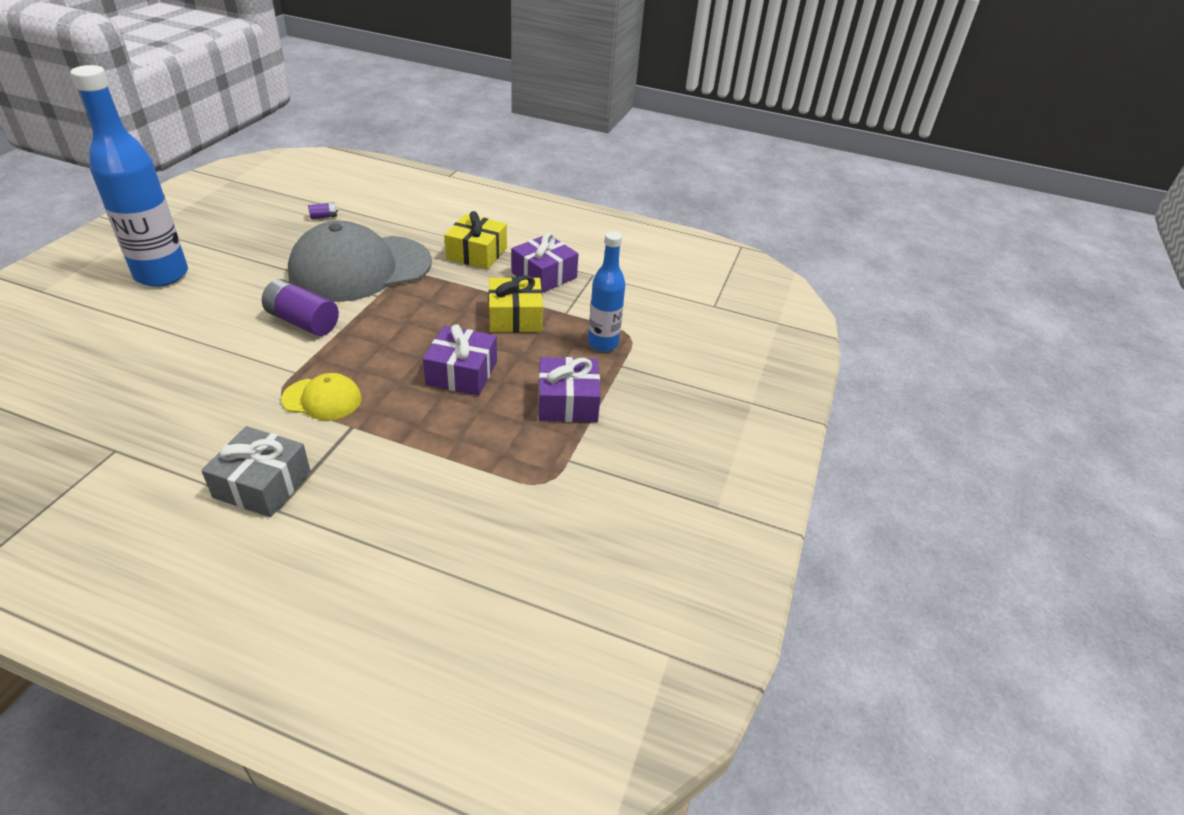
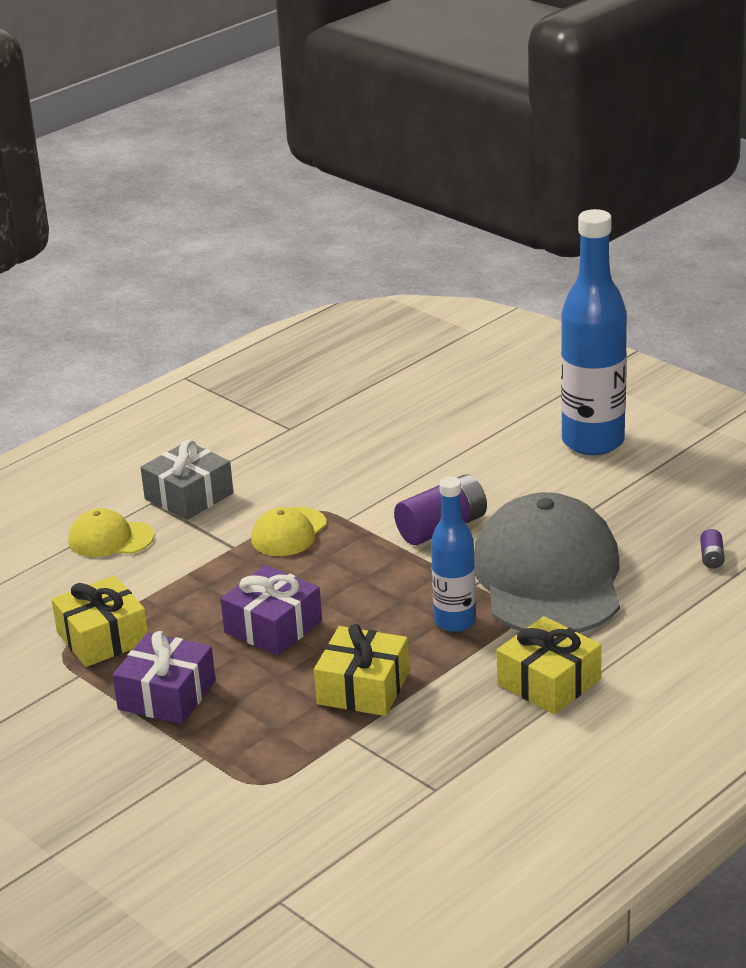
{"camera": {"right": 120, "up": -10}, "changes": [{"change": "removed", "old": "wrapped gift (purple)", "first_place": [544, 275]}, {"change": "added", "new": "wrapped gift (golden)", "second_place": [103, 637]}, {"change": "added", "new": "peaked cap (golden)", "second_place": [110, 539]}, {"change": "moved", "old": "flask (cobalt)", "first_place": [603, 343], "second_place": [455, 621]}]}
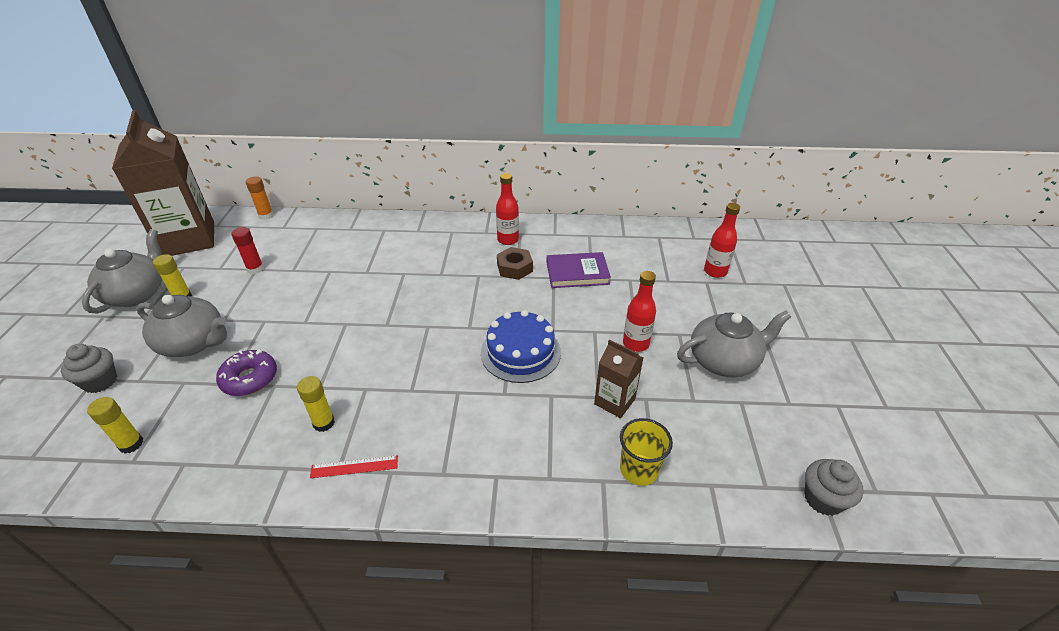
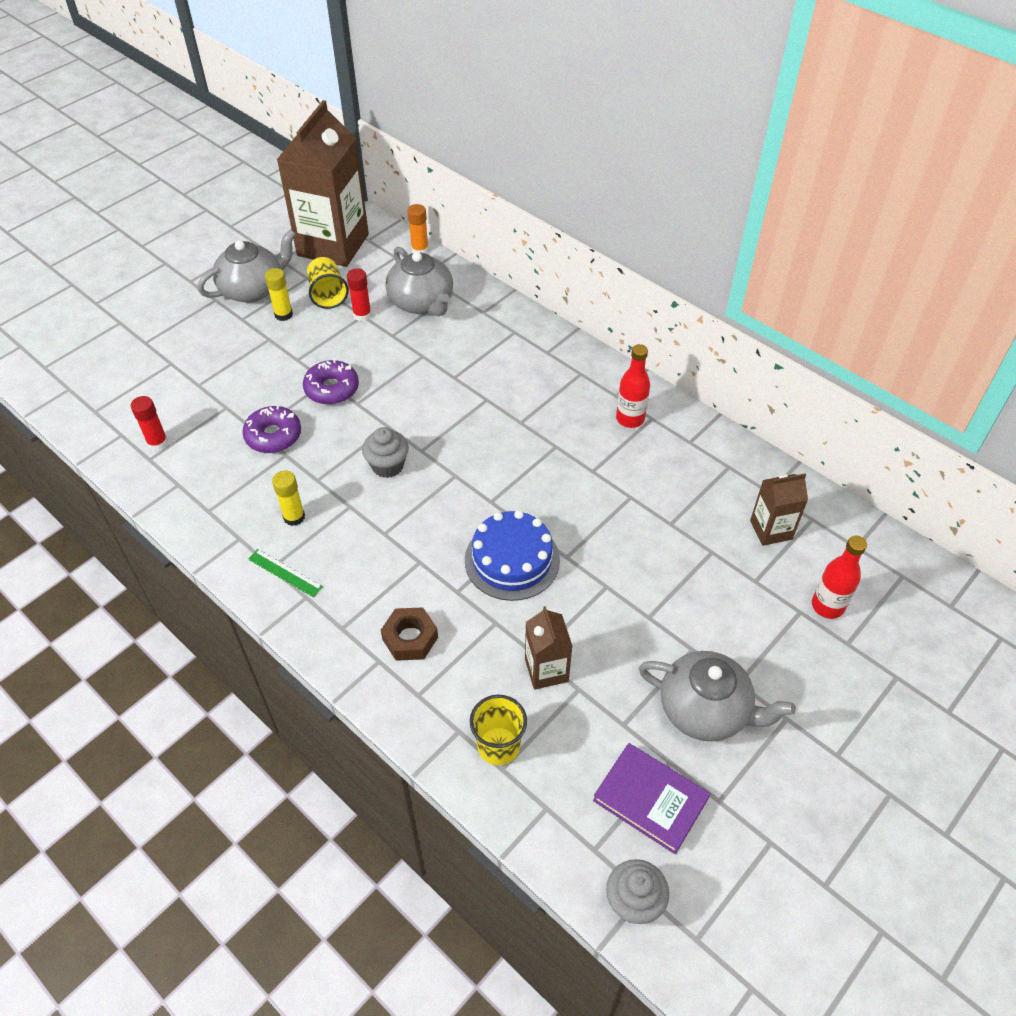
{"camera": {"right": 40, "up": 10}, "changes": [{"change": "removed", "old": "flask (scarlet)", "first_place": [635, 344]}, {"change": "added", "new": "donut (purple)", "second_place": [332, 389]}, {"change": "added", "new": "cup (golden)", "second_place": [328, 294]}, {"change": "added", "new": "milk carton (russet)", "second_place": [771, 530]}, {"change": "moved", "old": "muffin (ash-grey)", "first_place": [100, 381], "second_place": [387, 466]}, {"change": "moved", "old": "tea pot (ash-grey)", "first_place": [194, 343], "second_place": [422, 303]}, {"change": "moved", "old": "hex nut (russet)", "first_place": [514, 268], "second_place": [410, 638]}, {"change": "moved", "old": "book (purple)", "first_place": [577, 273], "second_place": [650, 799]}, {"change": "recoloured", "old": "glue (golden)", "new": "glue (scarlet)", "first_place": [131, 444], "second_place": [157, 443]}, {"change": "recoloured", "old": "straightedge (scarlet)", "new": "straightedge (green)", "first_place": [354, 467], "second_place": [285, 573]}]}
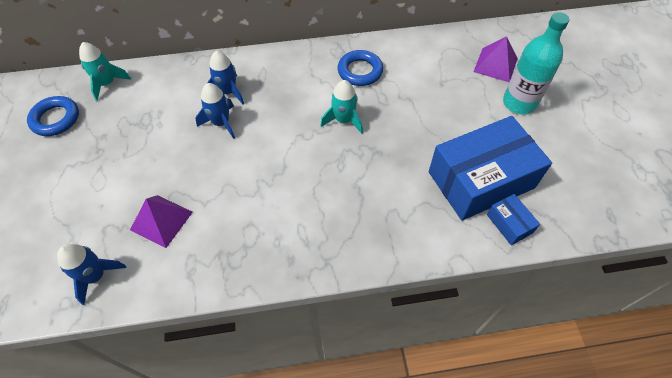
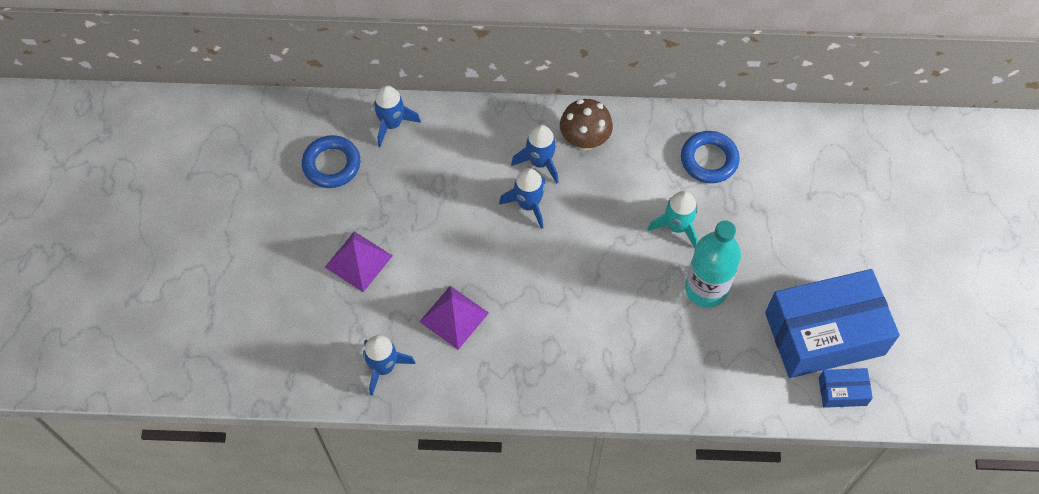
{"camera": {"right": 10, "up": 5}, "changes": [{"change": "added", "new": "fungus (russet)", "second_place": [584, 140]}, {"change": "moved", "old": "solid pyramid (purple)", "first_place": [495, 64], "second_place": [358, 261]}, {"change": "moved", "old": "flask (teal)", "first_place": [519, 103], "second_place": [706, 289]}, {"change": "recoloured", "old": "spaceship (teal)", "new": "spaceship (cobalt)", "first_place": [107, 83], "second_place": [392, 124]}, {"change": "turned", "old": "box (cobalt)", "first_place": [509, 224], "second_place": [842, 391], "degrees": -75}]}
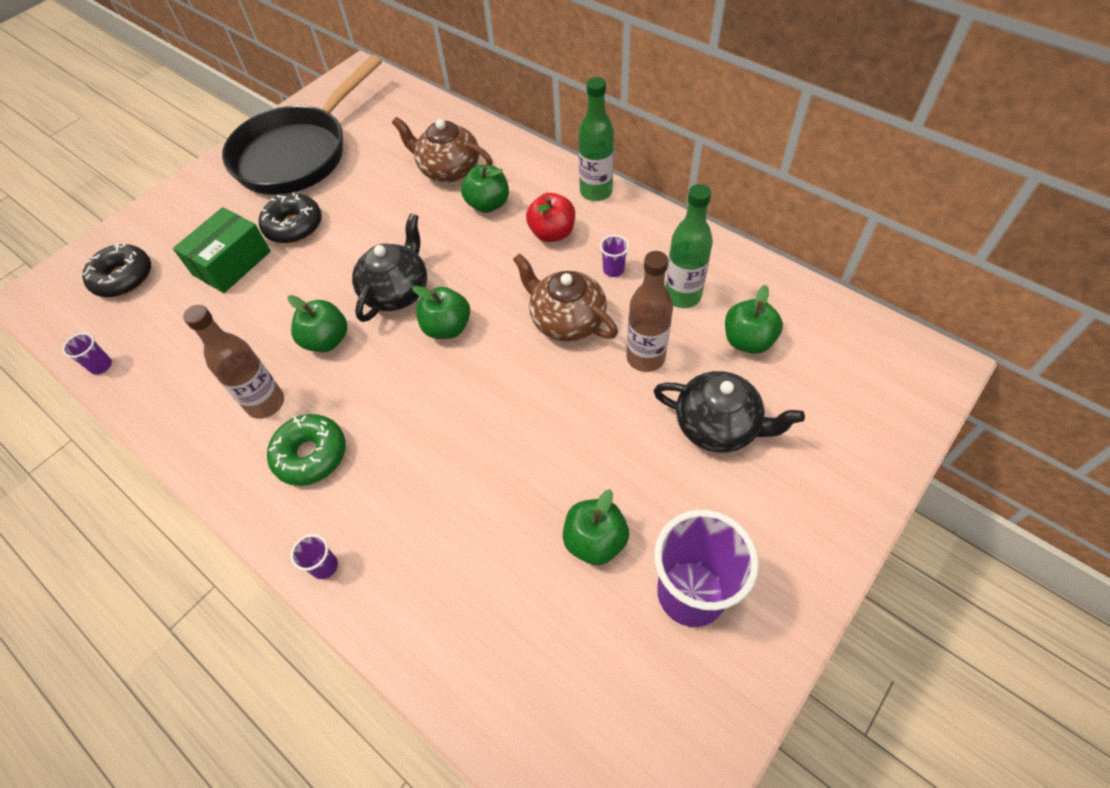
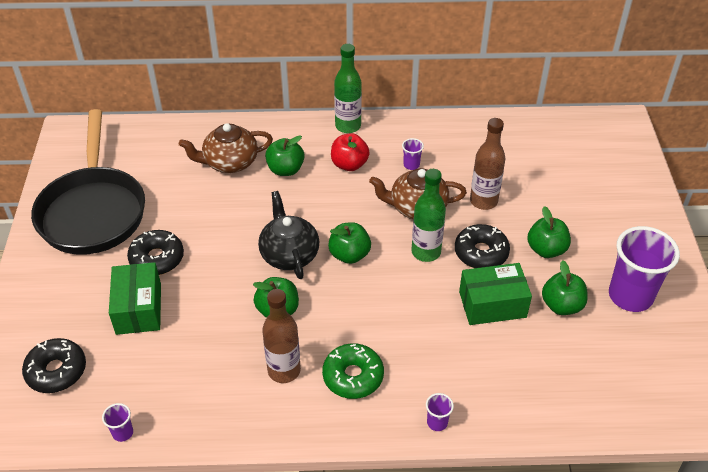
{"camera": {"right": -45, "up": -10}, "changes": [{"change": "removed", "old": "tea pot (black)", "first_place": [718, 425]}, {"change": "added", "new": "donut (black)", "second_place": [481, 253]}, {"change": "added", "new": "box (green)", "second_place": [492, 304]}, {"change": "moved", "old": "flask (green)", "first_place": [682, 296], "second_place": [426, 252]}, {"change": "moved", "old": "apple (green)", "first_place": [748, 340], "second_place": [546, 249]}]}
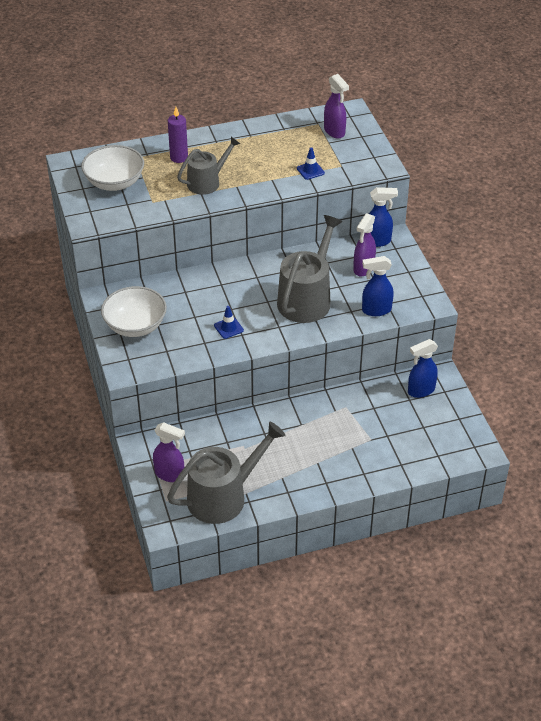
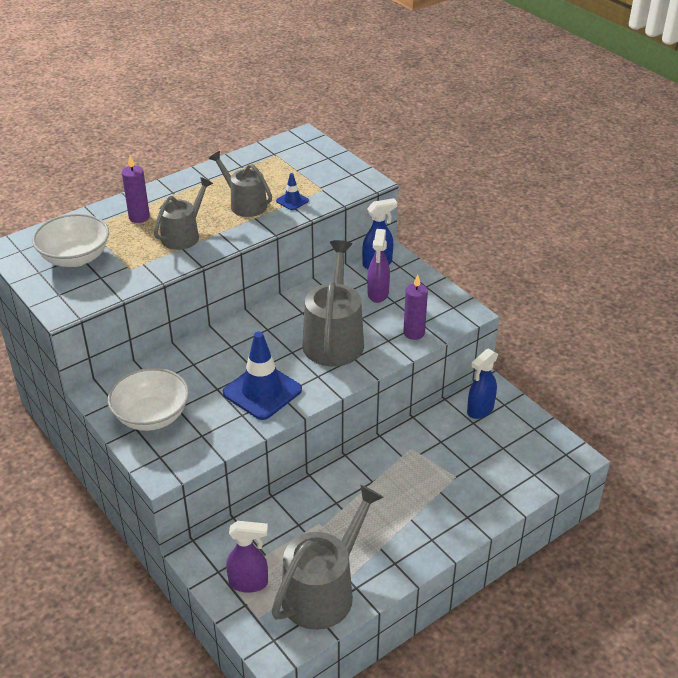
{"camera": {"right": -20, "up": -5}, "changes": [{"change": "removed", "old": "sprayer (purple)", "first_place": [334, 132]}, {"change": "added", "new": "sprinkling can (ash-grey)", "second_place": [245, 204]}, {"change": "replaced", "old": "sprayer (cobalt)", "new": "pillar candle (purple)", "first_place": [376, 310], "second_place": [414, 333]}, {"change": "resized", "old": "road cone (cobalt)", "first_place": [228, 328], "second_place": [262, 391], "factor": 2.16}]}
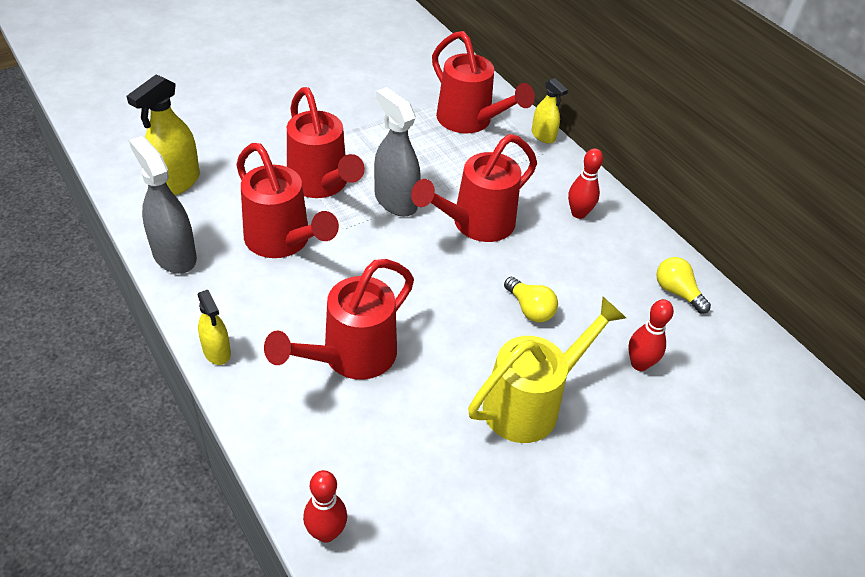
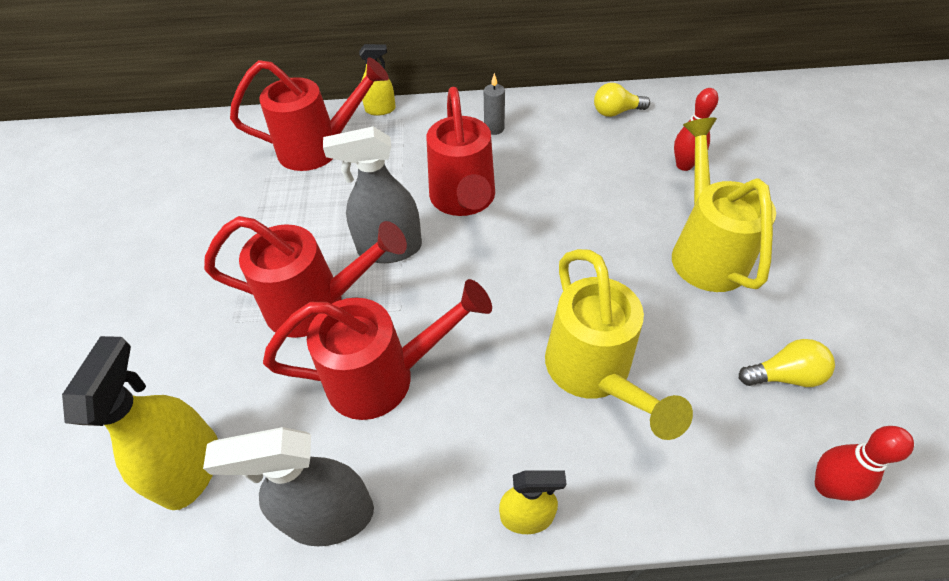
{"camera": {"right": -55, "up": 5}, "changes": [{"change": "moved", "old": "bulb (golden)", "first_place": [529, 309], "second_place": [784, 375]}, {"change": "replaced", "old": "bowling pin (scarlet)", "new": "pillar candle (ash-grey)", "first_place": [578, 213], "second_place": [494, 129]}, {"change": "recoloured", "old": "sprinkling can (scarlet)", "new": "sprinkling can (golden)", "first_place": [351, 357], "second_place": [593, 373]}, {"change": "turned", "old": "sprayer (golden)", "first_place": [176, 183], "second_place": [191, 468], "degrees": -150}]}
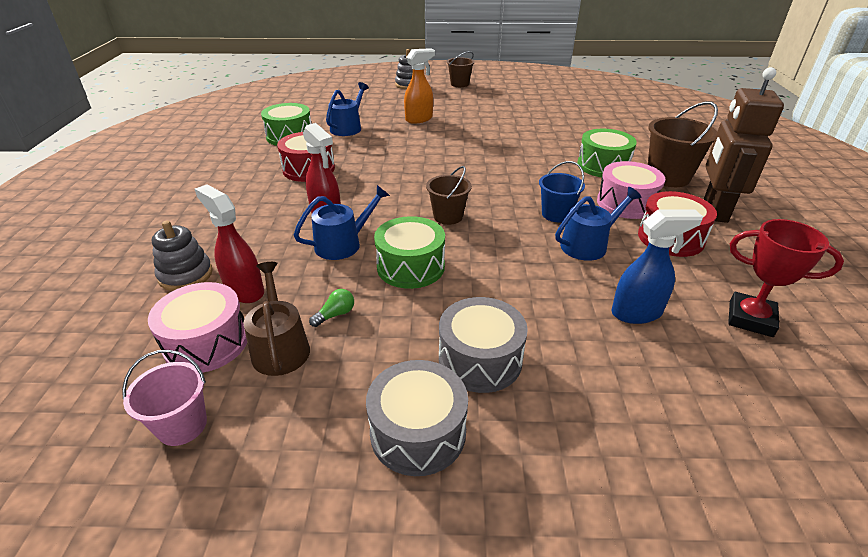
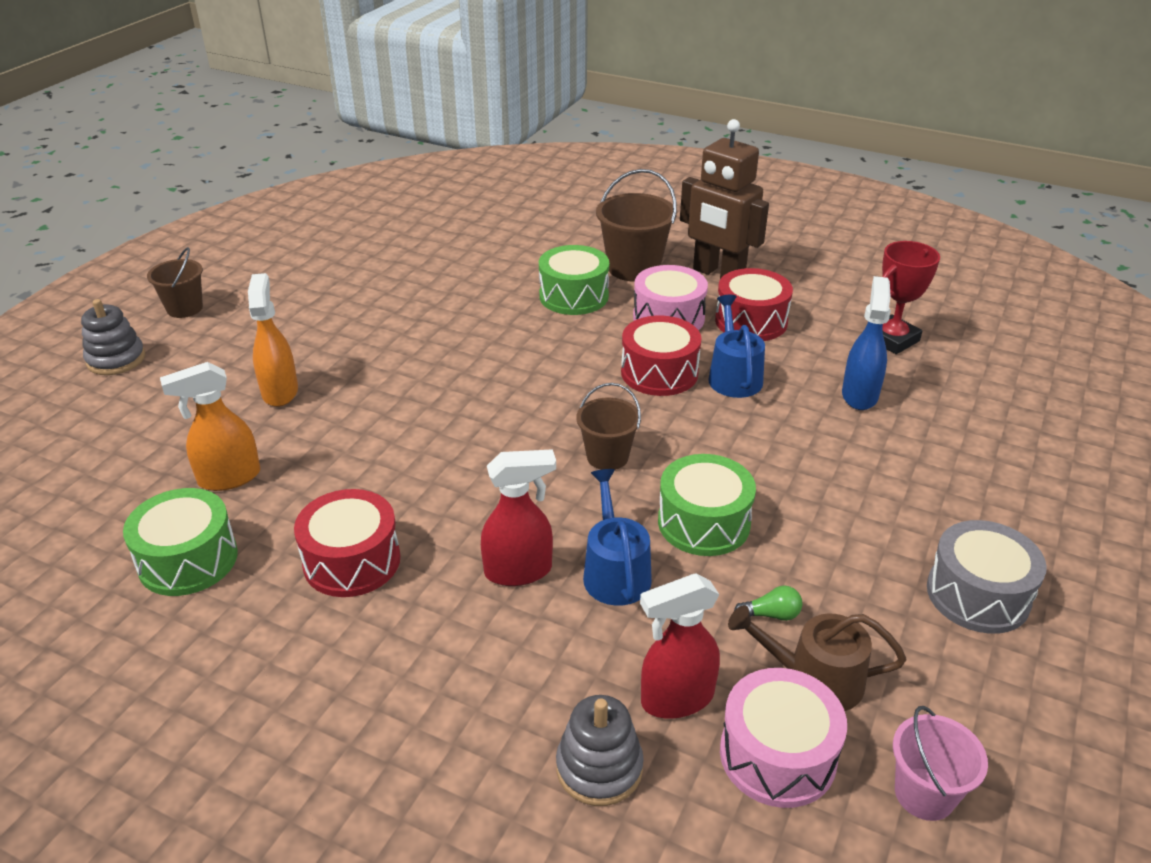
{"camera": {"right": -65, "up": 0}, "changes": [{"change": "removed", "old": "toy drum (ash-grey)", "first_place": [480, 359]}, {"change": "replaced", "old": "sprinkling can (cobalt)", "new": "sprayer (orange-coloured)", "first_place": [348, 128], "second_place": [228, 478]}, {"change": "replaced", "old": "pail (cobalt)", "new": "toy drum (scarlet)", "first_place": [556, 214], "second_place": [659, 372]}, {"change": "turned", "old": "bulb (green)", "first_place": [335, 314], "second_place": [771, 614], "degrees": 105}]}
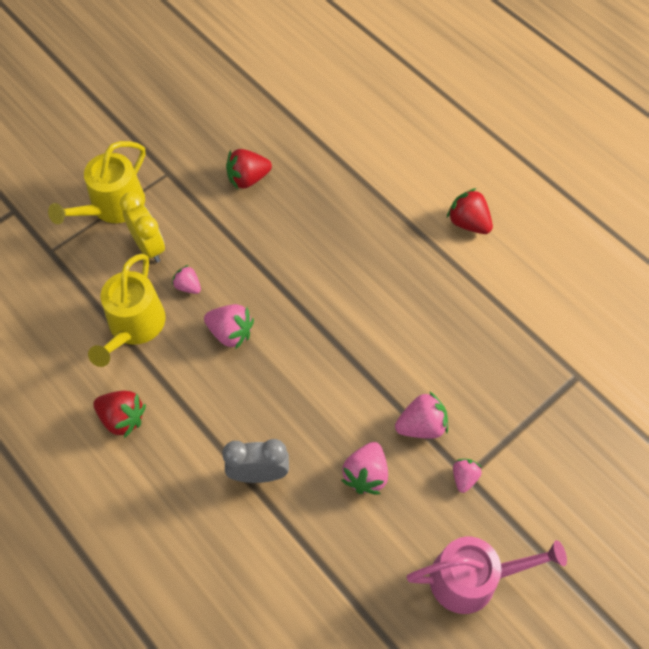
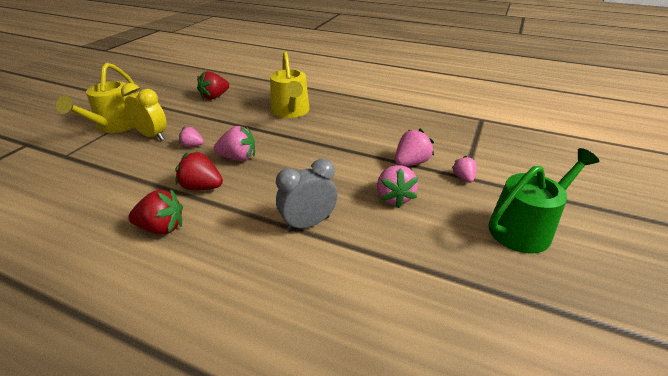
{"camera": {"right": -25, "up": -25}, "changes": [{"change": "moved", "old": "sprinkling can (golden)", "first_place": [134, 326], "second_place": [291, 111]}, {"change": "moved", "old": "toy strawberry (scarlet)", "first_place": [468, 223], "second_place": [202, 187]}, {"change": "recoloured", "old": "sprinkling can (rose-pink)", "new": "sprinkling can (green)", "first_place": [472, 578], "second_place": [525, 228]}]}
